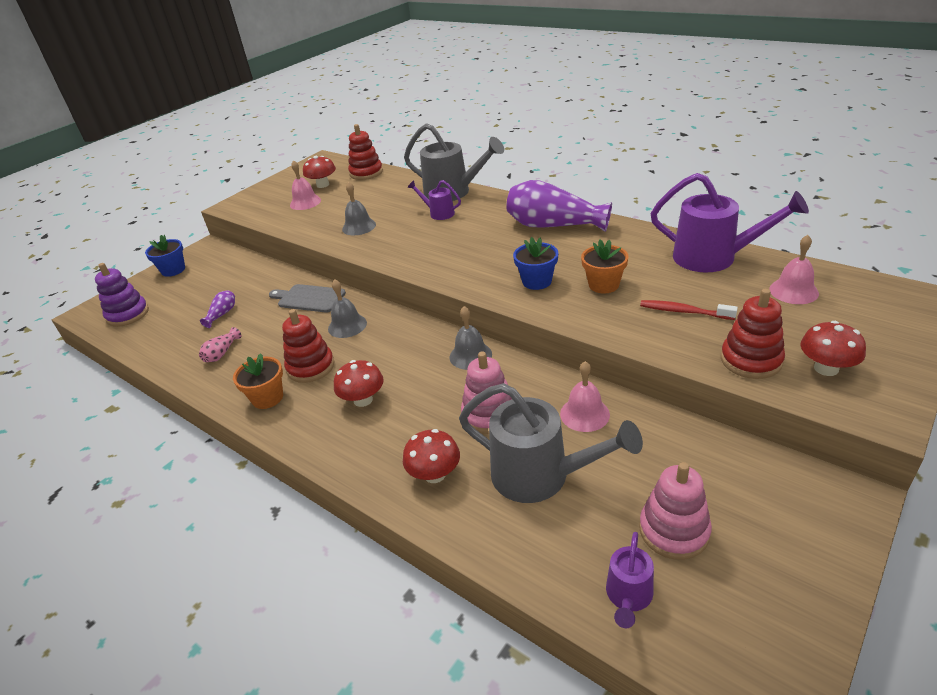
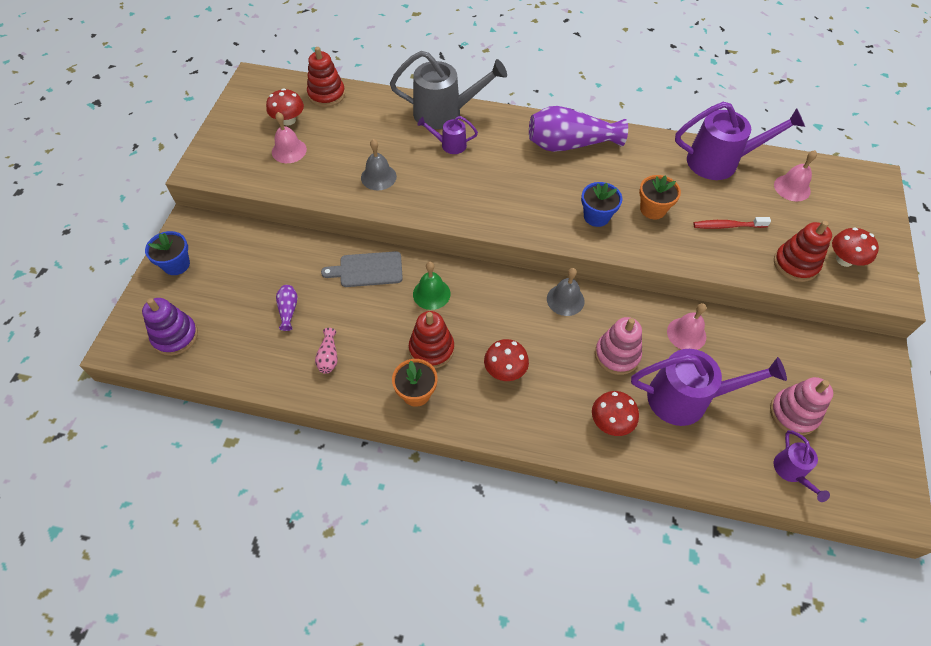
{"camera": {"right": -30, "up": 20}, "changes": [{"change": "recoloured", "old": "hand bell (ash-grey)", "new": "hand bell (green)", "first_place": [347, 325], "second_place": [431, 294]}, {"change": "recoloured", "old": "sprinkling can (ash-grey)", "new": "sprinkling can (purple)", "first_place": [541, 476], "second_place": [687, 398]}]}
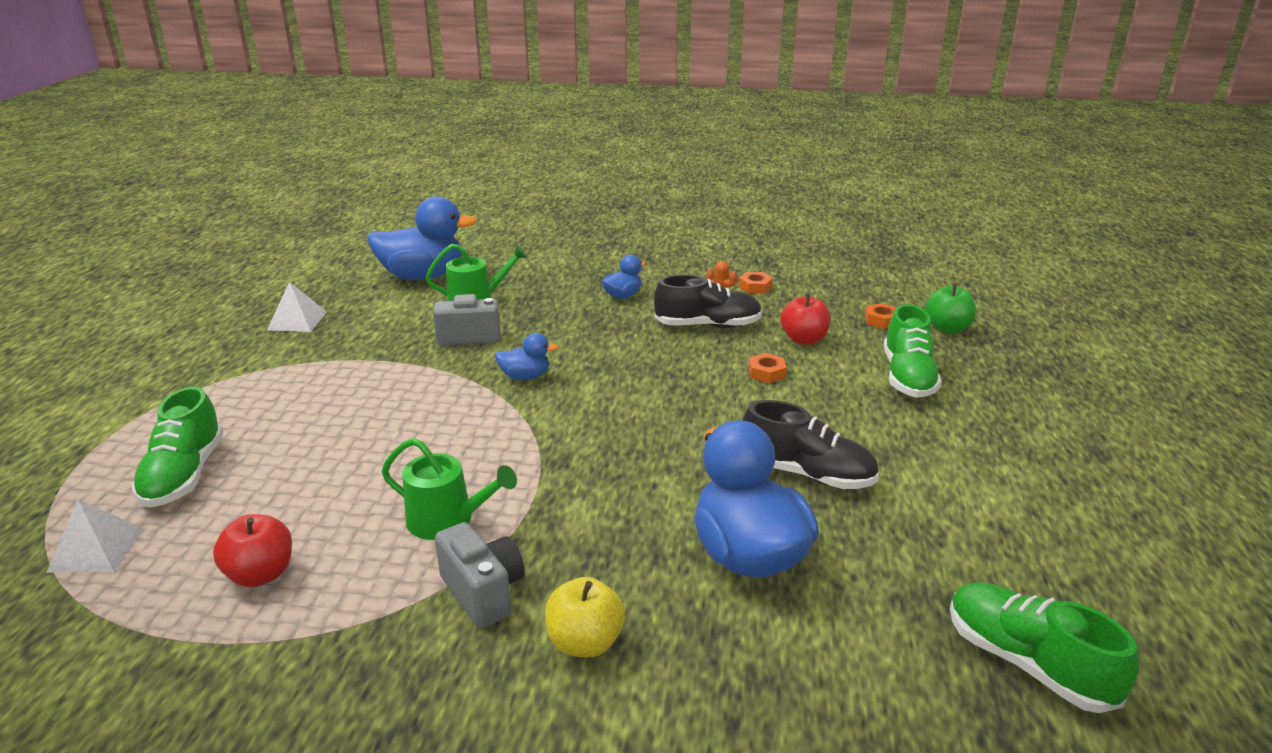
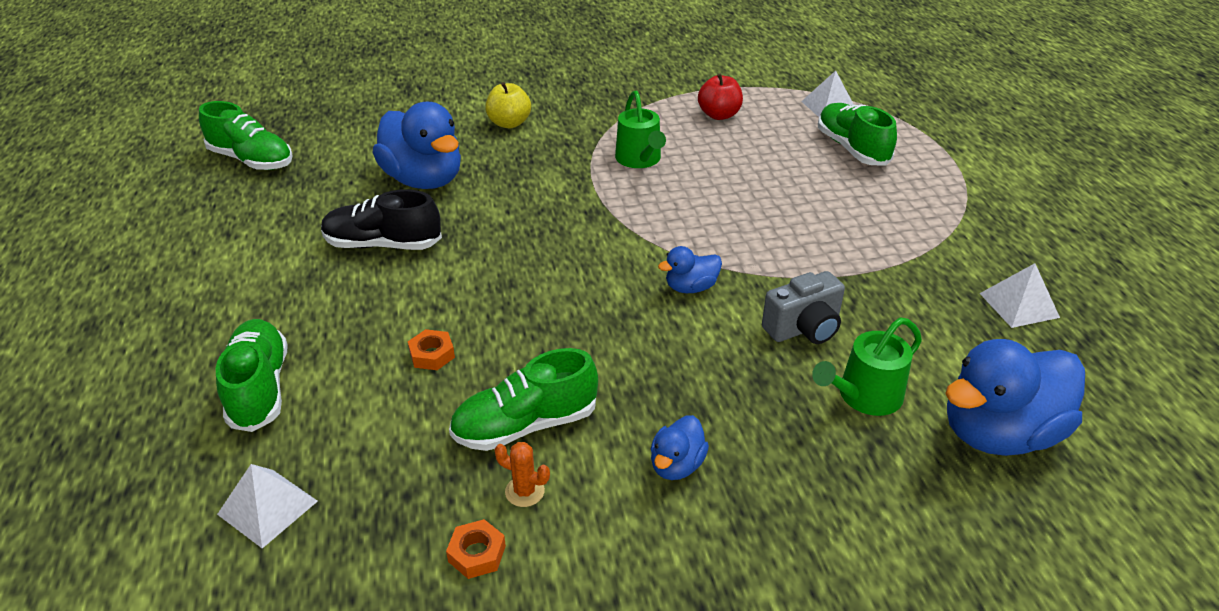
{"camera": {"right": 160, "up": 10}, "changes": [{"change": "removed", "old": "photo camera (ash-grey)", "first_place": [483, 592]}, {"change": "removed", "old": "apple (scarlet)", "first_place": [804, 339]}, {"change": "removed", "old": "apple (green)", "first_place": [947, 328]}, {"change": "replaced", "old": "hex nut (orange-coloured)", "new": "solid pyramid (pure white)", "first_place": [881, 320], "second_place": [268, 507]}, {"change": "recoloured", "old": "lace-up shoe (black)", "new": "lace-up shoe (green)", "first_place": [708, 325], "second_place": [525, 425]}, {"change": "turned", "old": "sprinkling can (green)", "first_place": [447, 520], "second_place": [640, 159], "degrees": -105}]}
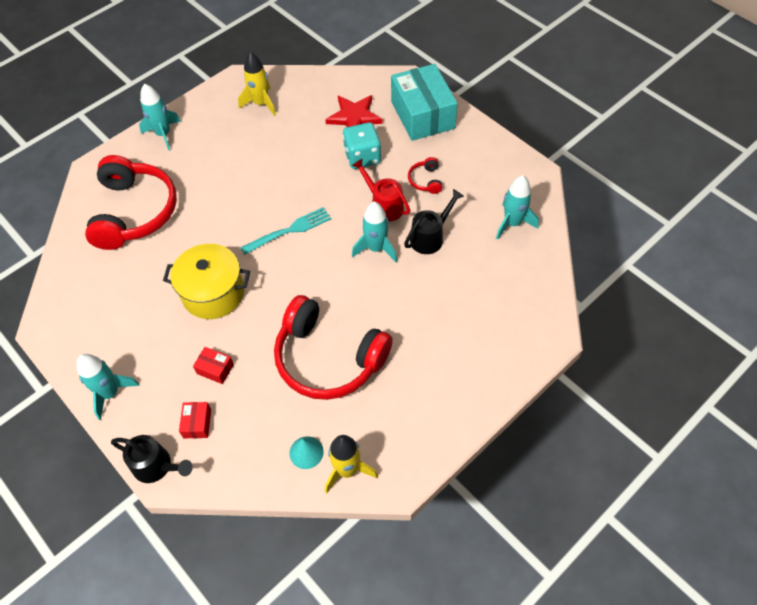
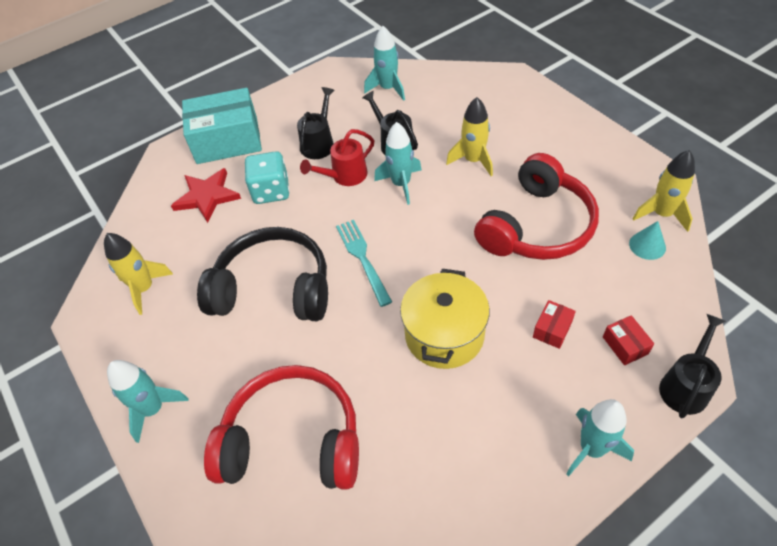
{"camera": {"right": -80, "up": -5}, "changes": [{"change": "added", "new": "headphones (black)", "second_place": [273, 289]}, {"change": "added", "new": "spaceship (golden)", "second_place": [473, 160]}, {"change": "replaced", "old": "headphones (scarlet)", "new": "sprinkling can (black)", "first_place": [425, 180], "second_place": [319, 143]}, {"change": "turned", "old": "box (scarlet)", "first_place": [197, 423], "second_place": [625, 345], "degrees": 60}]}
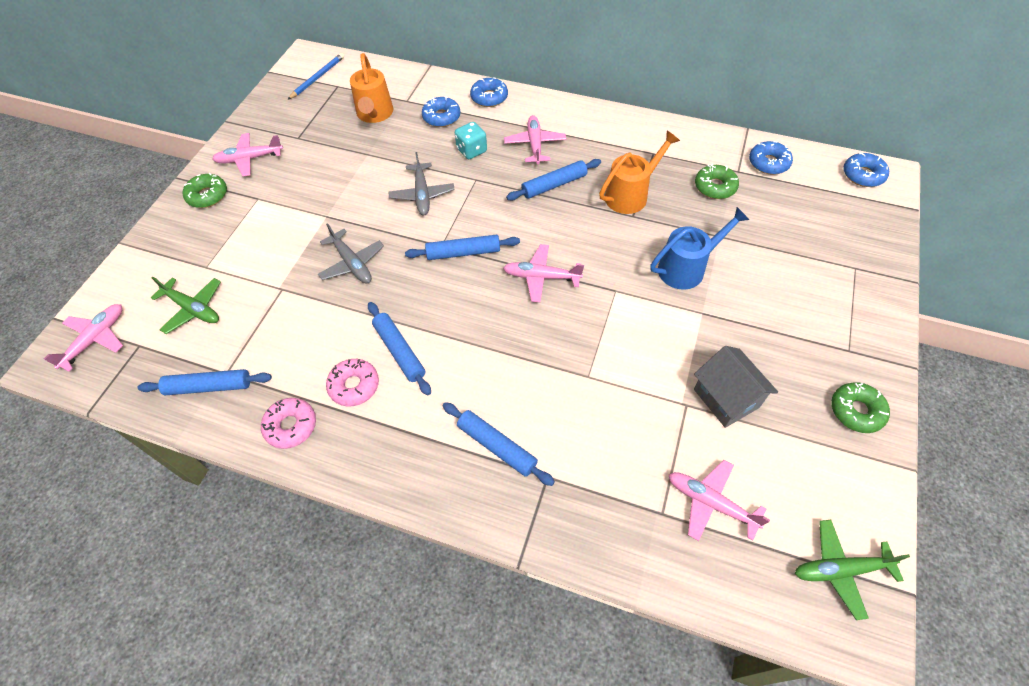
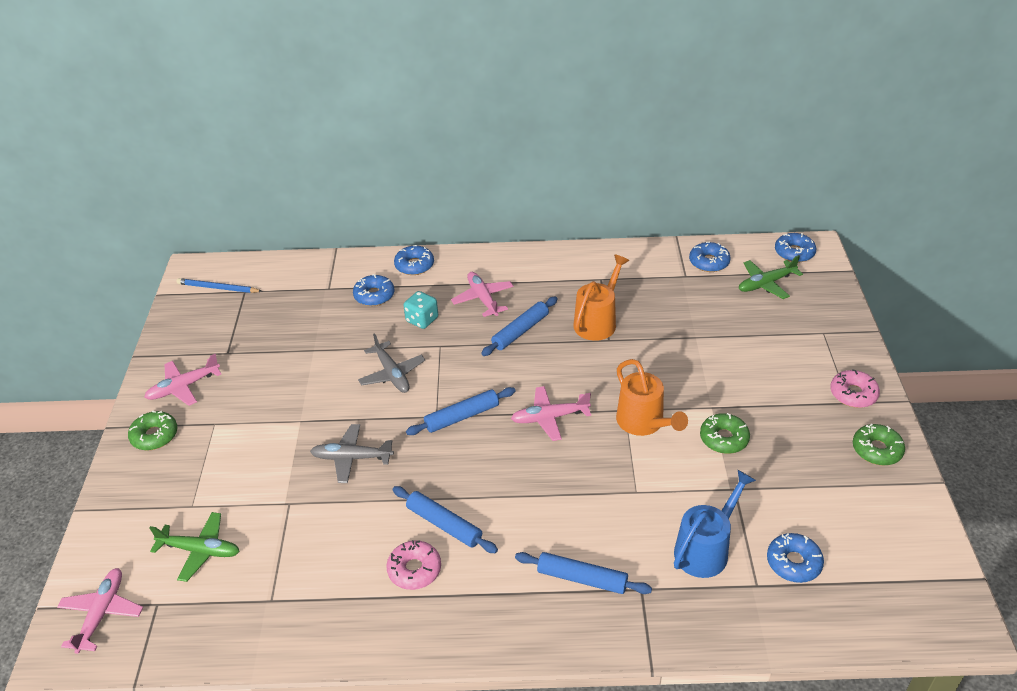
{"camera": {"right": -20, "up": -15}, "changes": [{"change": "removed", "old": "rolling pin (cobalt)", "first_place": [209, 386]}, {"change": "removed", "old": "toy house (ash-grey)", "first_place": [726, 398]}, {"change": "moved", "old": "donut (rose-pink)", "first_place": [291, 426], "second_place": [853, 394]}, {"change": "moved", "old": "sprinkling can (orange-coloured)", "first_place": [375, 114], "second_place": [644, 423]}, {"change": "moved", "old": "sprinkling can (cobalt)", "first_place": [687, 268], "second_place": [706, 549]}, {"change": "moved", "old": "donut (green)", "first_place": [715, 187], "second_place": [724, 438]}, {"change": "moved", "old": "plane (green)", "first_place": [840, 569], "second_place": [766, 284]}, {"change": "replaced", "old": "plane (rose-pink)", "new": "donut (cobalt)", "first_place": [711, 503], "second_place": [793, 562]}, {"change": "turned", "old": "pencil (cobalt)", "first_place": [317, 78], "second_place": [218, 288], "degrees": -90}, {"change": "turned", "old": "plane (ash-grey)", "first_place": [352, 263], "second_place": [352, 458], "degrees": 150}]}
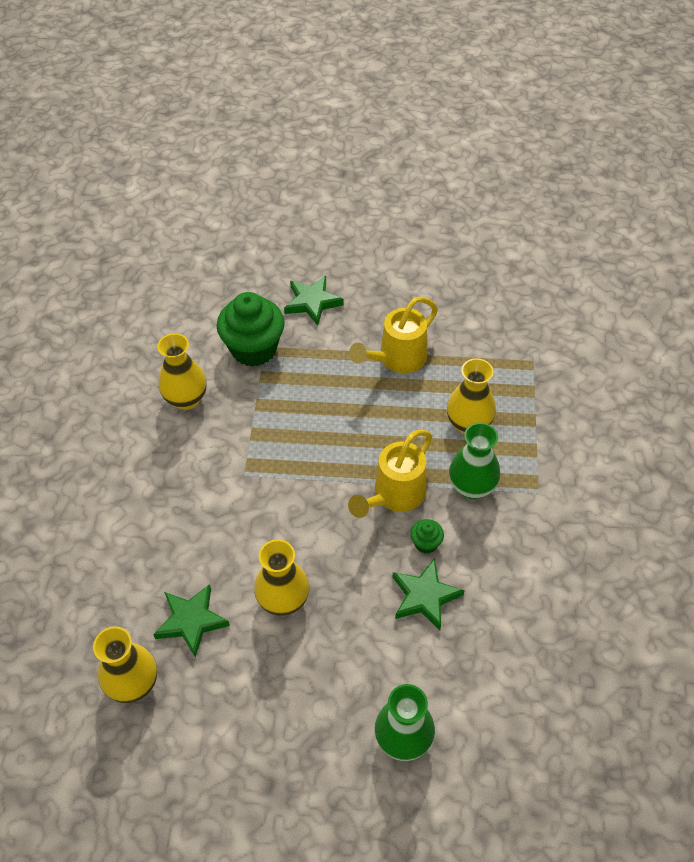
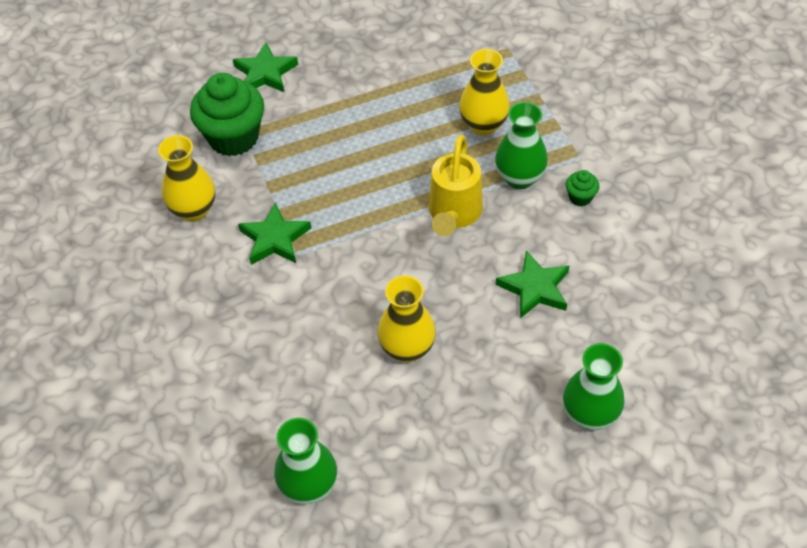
{"camera": {"right": -25, "up": 0}, "changes": [{"change": "removed", "old": "sprinkling can (golden)", "first_place": [397, 359]}, {"change": "moved", "old": "star (green)", "first_place": [191, 621], "second_place": [275, 239]}, {"change": "moved", "old": "muffin (green)", "first_place": [426, 543], "second_place": [580, 197]}, {"change": "recoloured", "old": "tall vase (golden)", "new": "tall vase (green)", "first_place": [133, 684], "second_place": [309, 486]}]}
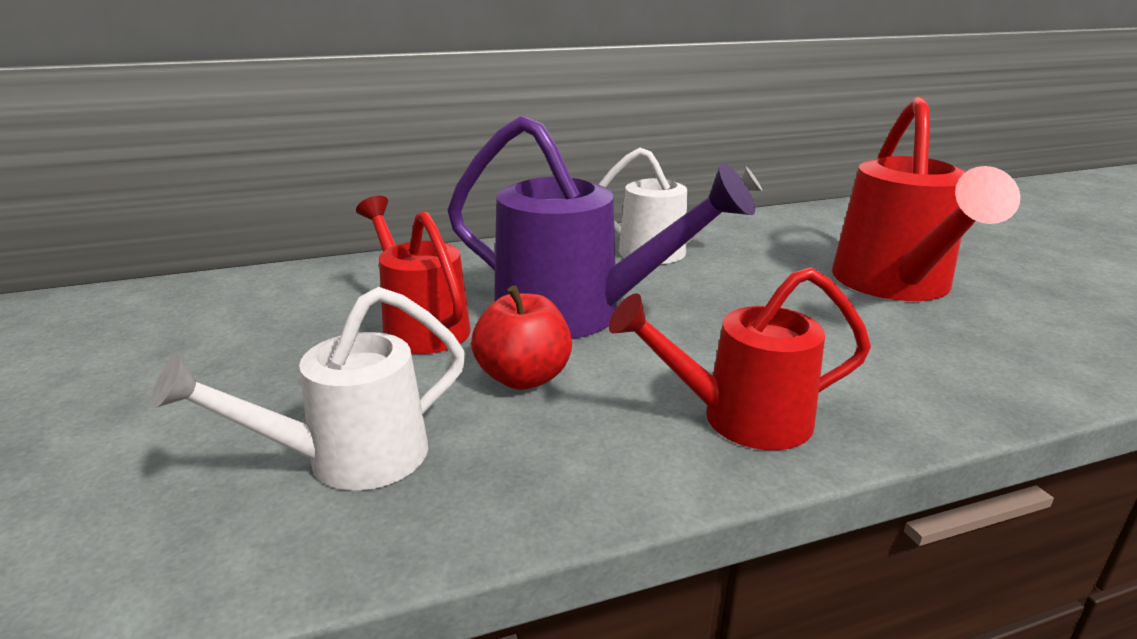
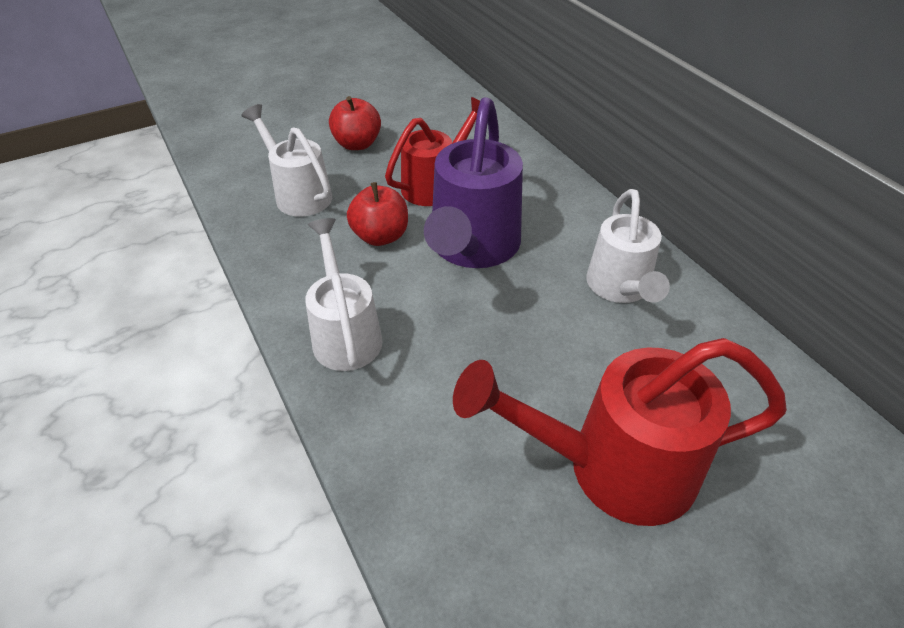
{"camera": {"right": 80, "up": 20}, "changes": [{"change": "added", "new": "apple (scarlet)", "second_place": [357, 144]}, {"change": "recoloured", "old": "sprinkling can (scarlet)", "new": "sprinkling can (pure white)", "first_place": [740, 418], "second_place": [345, 334]}]}
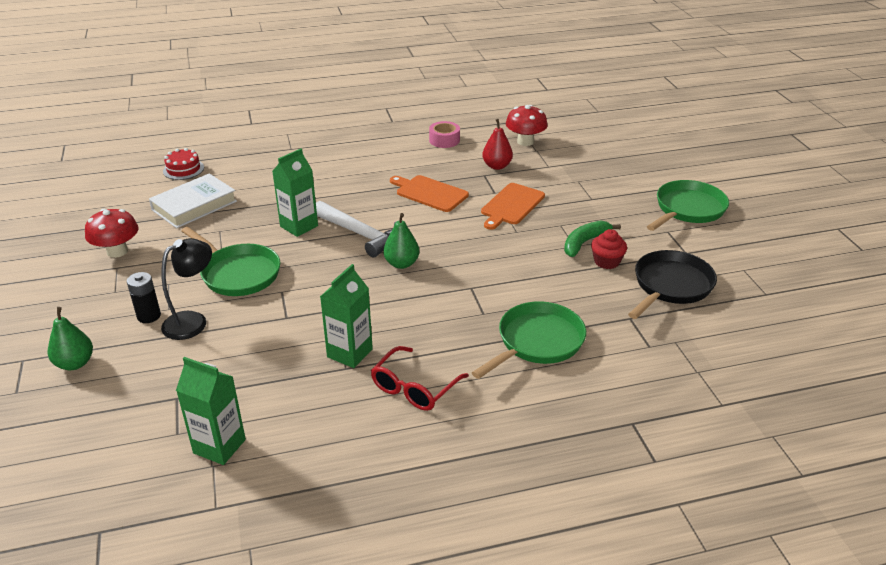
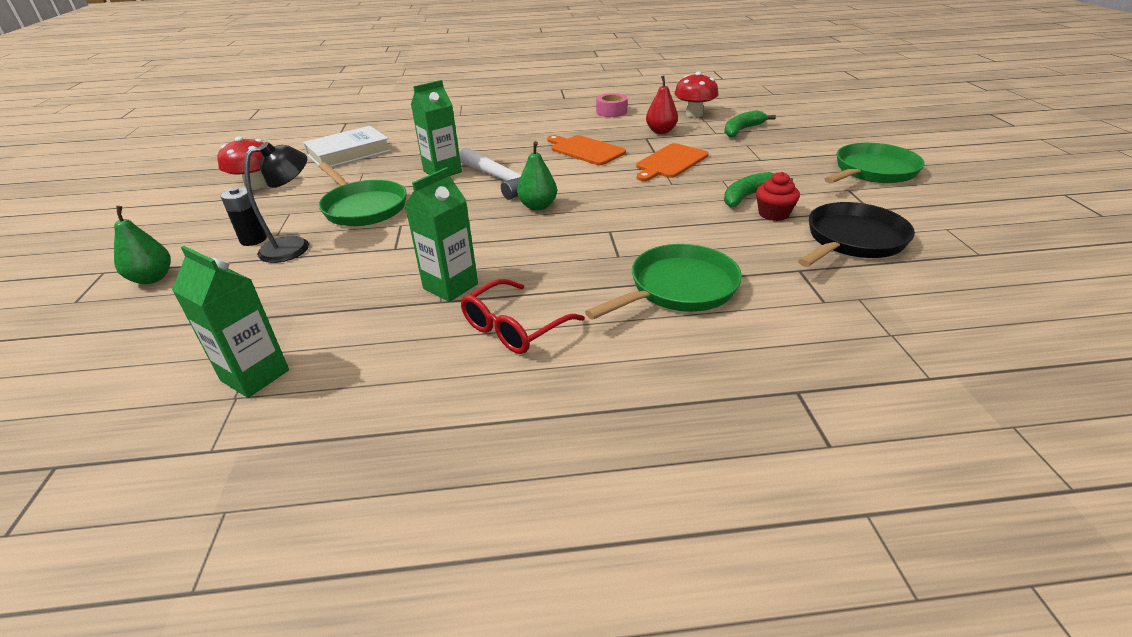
{"camera": {"right": 10, "up": 0}, "changes": [{"change": "removed", "old": "cake (scarlet)", "first_place": [183, 169]}, {"change": "added", "new": "toy banana (green)", "second_place": [742, 130]}]}
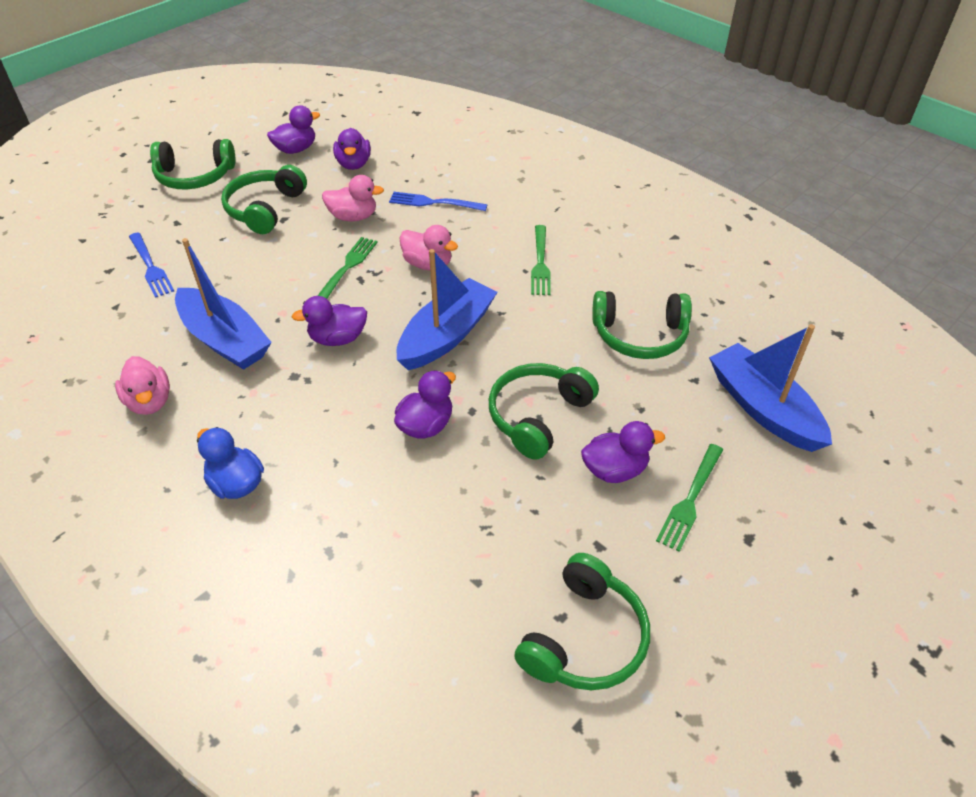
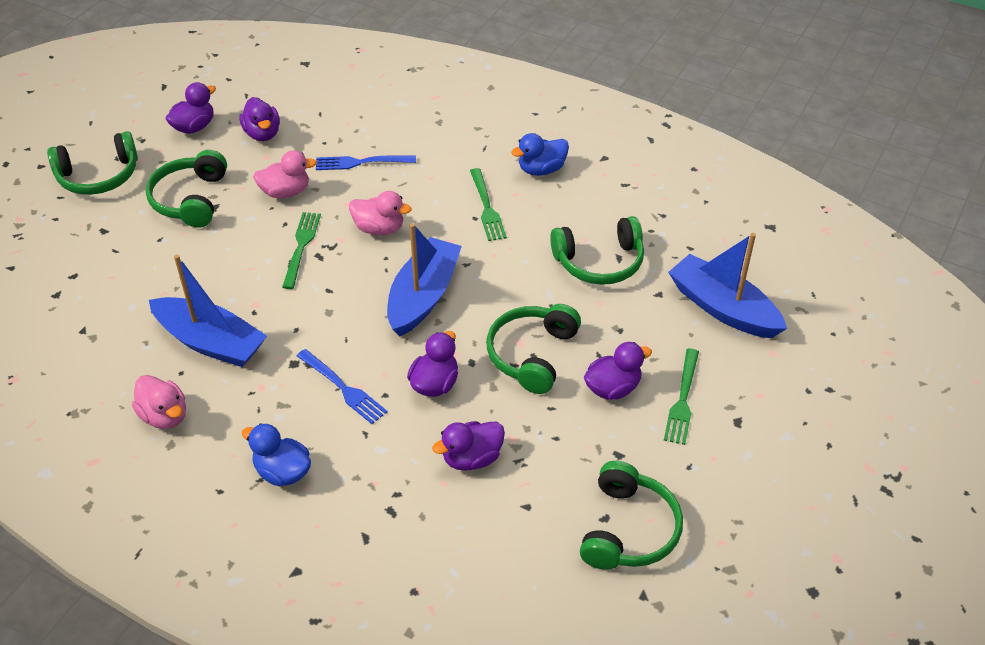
{"camera": {"right": -15, "up": 0}, "changes": [{"change": "added", "new": "rubber duck (cobalt)", "second_place": [541, 169]}, {"change": "moved", "old": "fork (cobalt)", "first_place": [150, 267], "second_place": [343, 388]}, {"change": "moved", "old": "rubber duck (purple)", "first_place": [337, 338], "second_place": [472, 458]}]}
